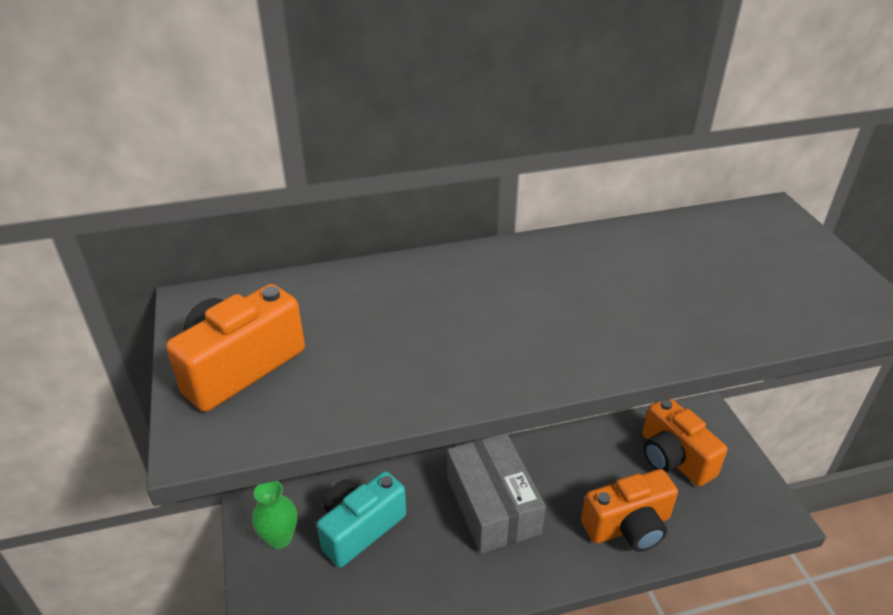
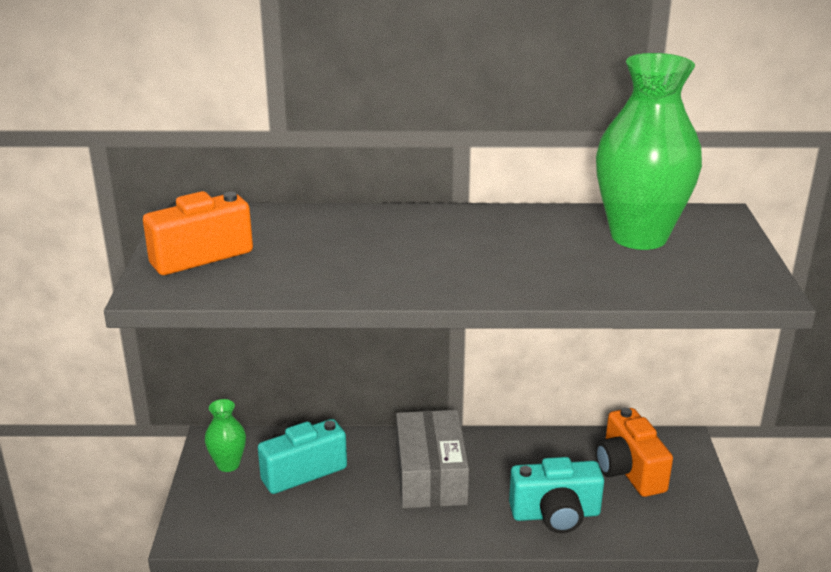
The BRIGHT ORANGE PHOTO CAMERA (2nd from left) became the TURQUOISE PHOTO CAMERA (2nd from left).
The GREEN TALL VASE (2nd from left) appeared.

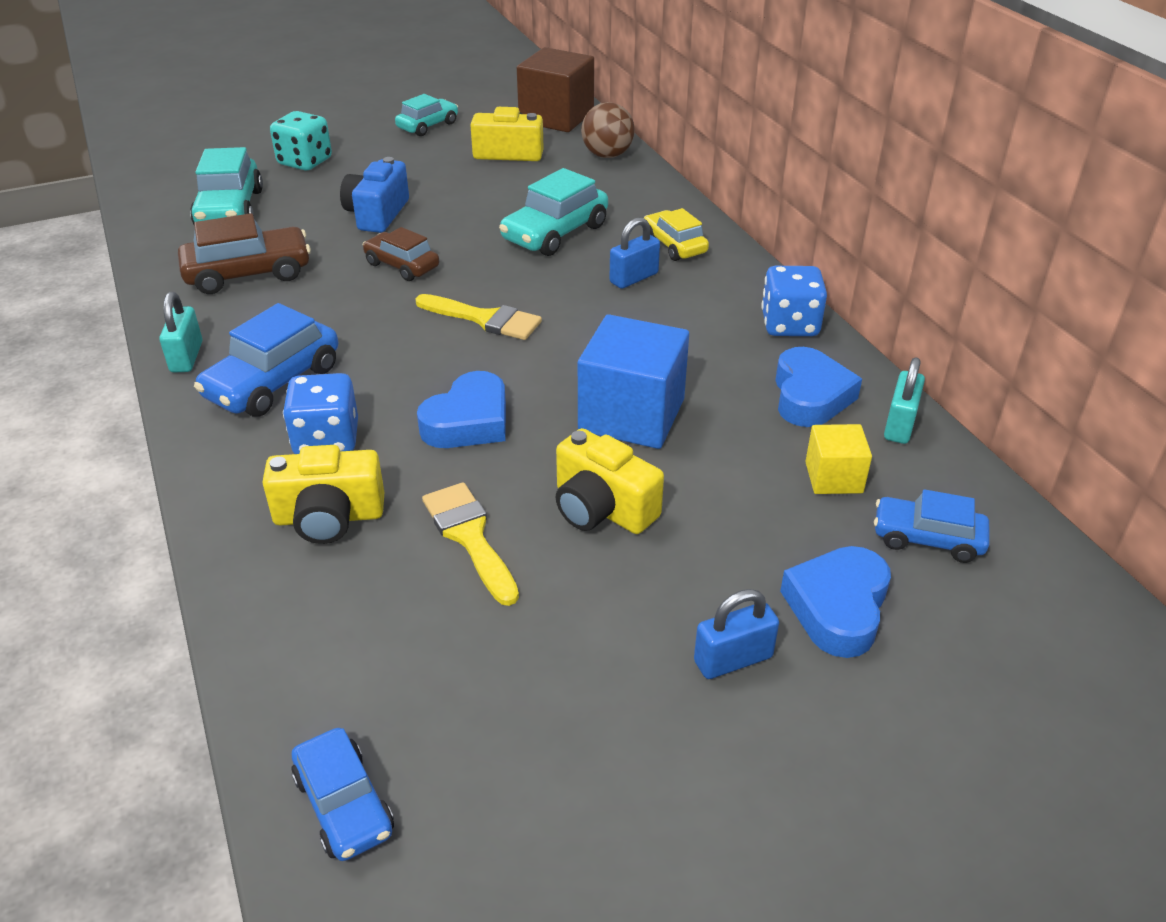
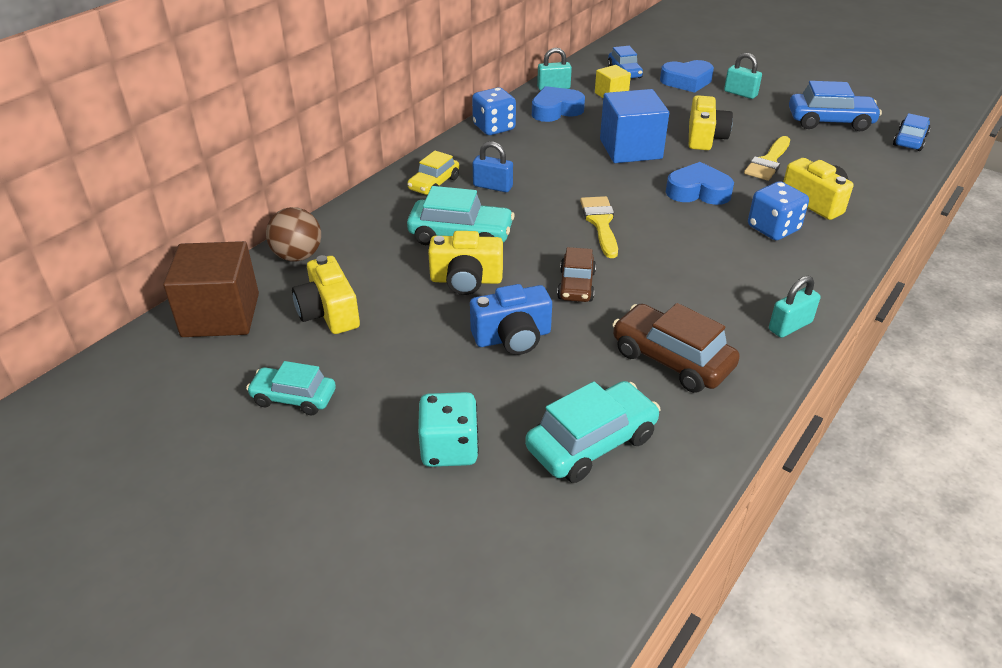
The COBALT AUTOMOBILE (1st from left in the first image) moved.
The COBALT PADLOCK (2nd from left) became the TURQUOISE PADLOCK (2nd from left).
The BRIGHT YELLOW PHOTO CAMERA (2nd from left) appeared.

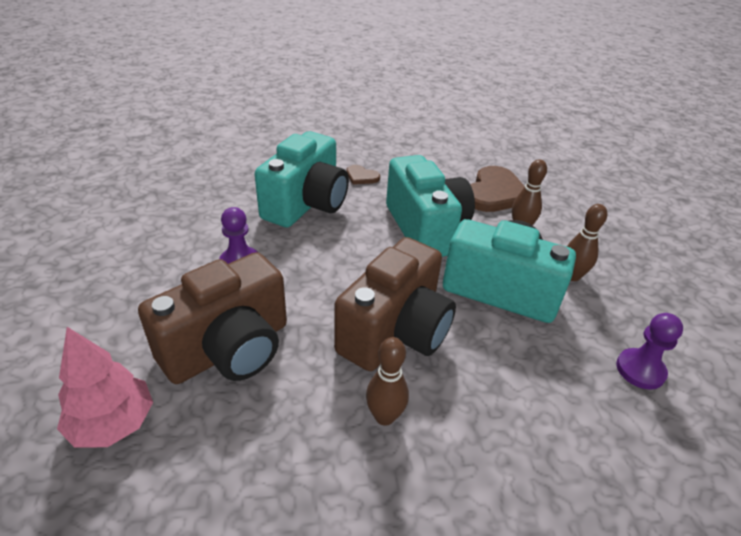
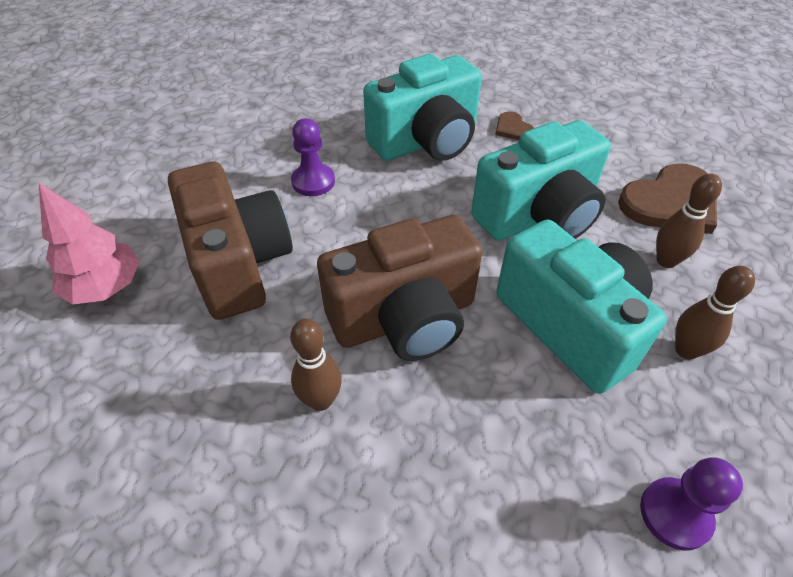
The BROWN PHOTO CAMERA (1st from left) turned 105 degrees counterclockwise.
The TURQUOISE PHOTO CAMERA (2nd from left) turned 45 degrees clockwise.

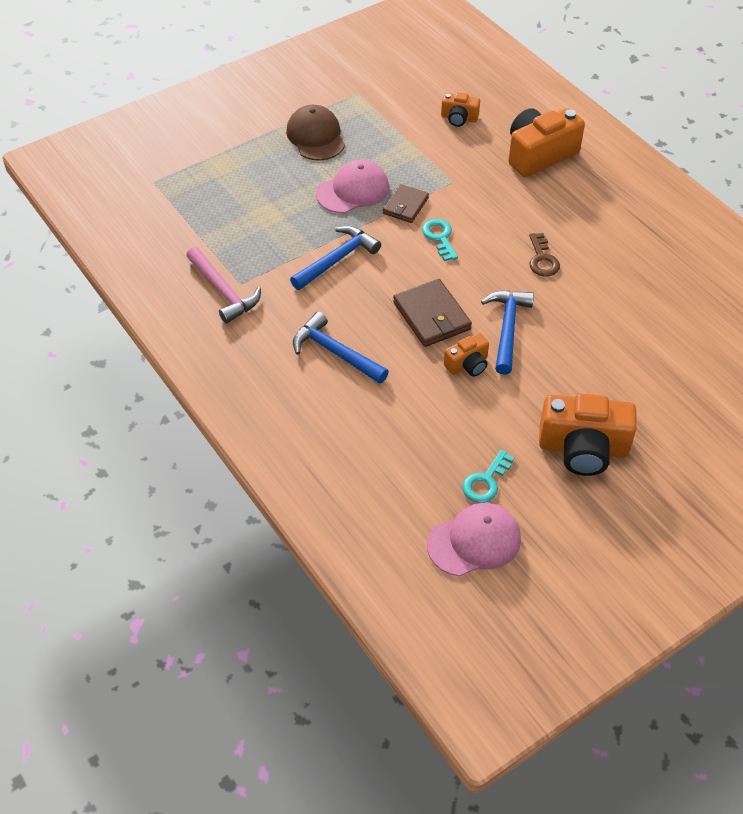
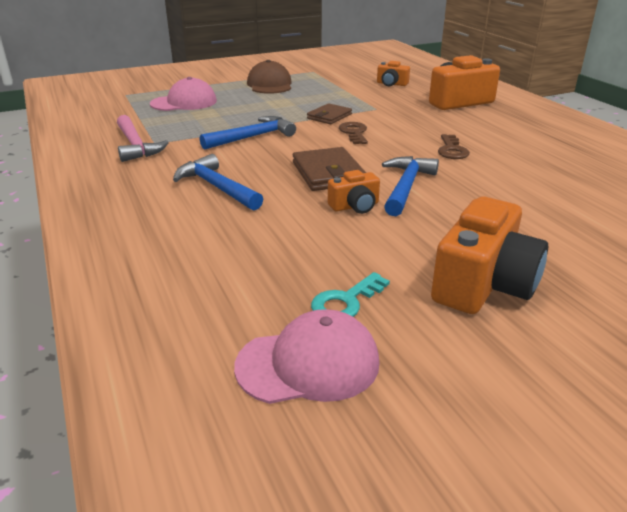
The ROSY BASEBALL CAP (1st from left) moved.
The TURQUOISE KEY (1st from left) became the BROWN KEY (1st from left).
The BRIGHT ORANGE PHOTO CAMERA (4th from left) turned 75 degrees counterclockwise.

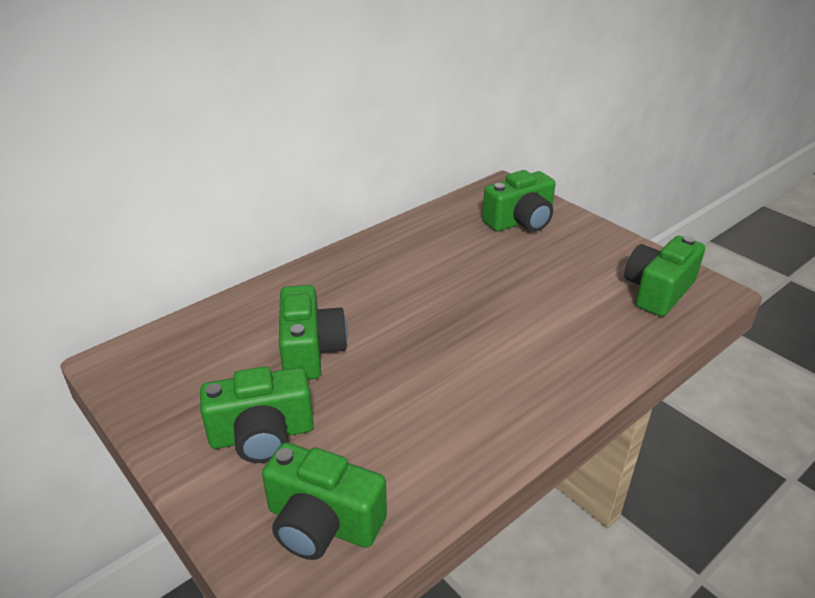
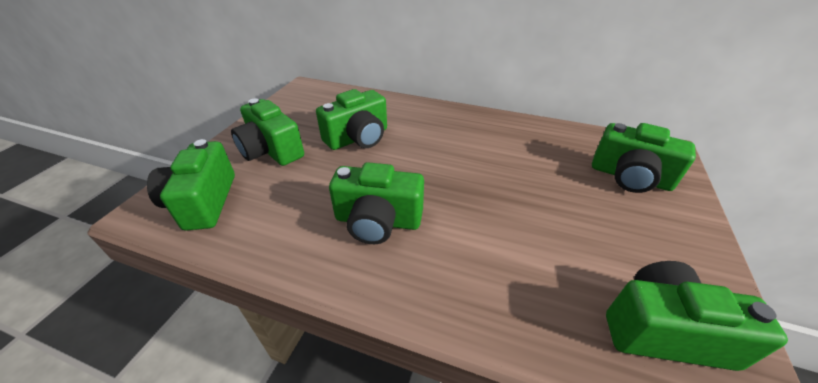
The GREEN PHOTO CAMERA (4th from left) appeared.

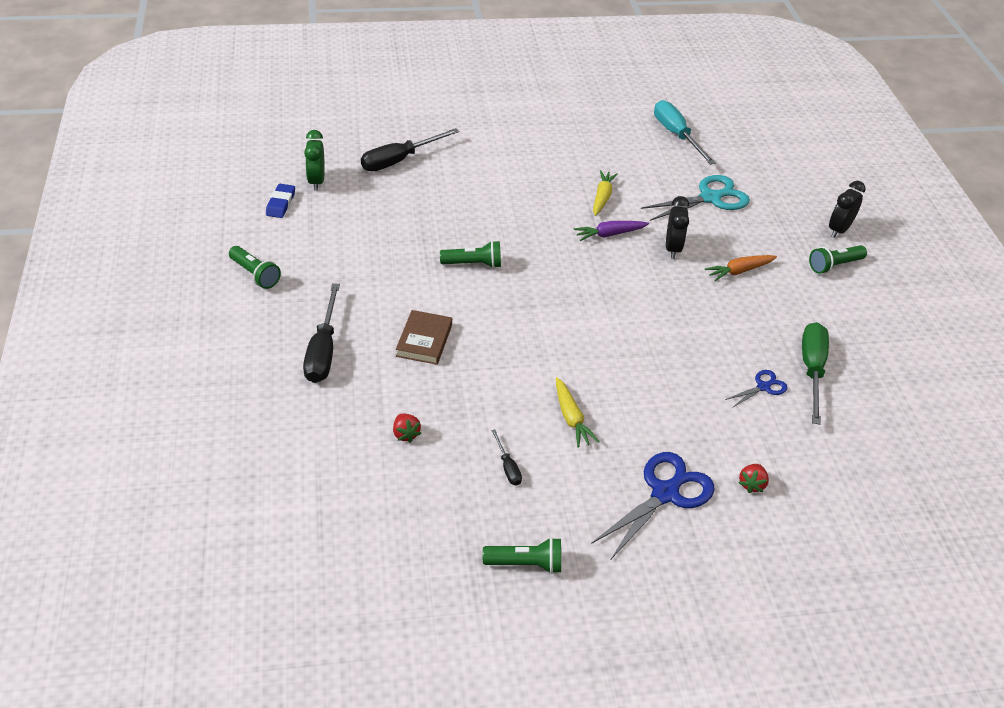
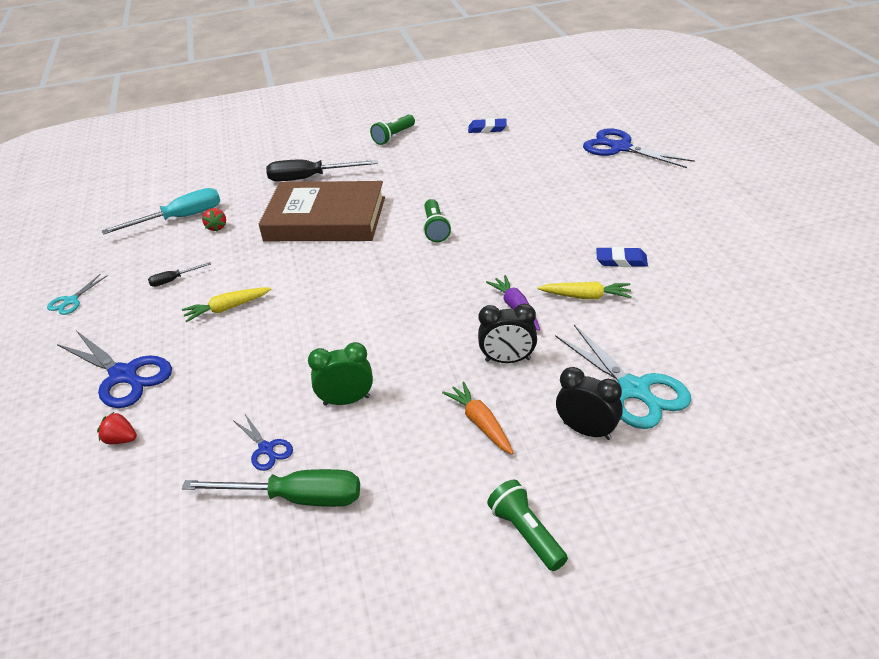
The GREEN BEDSIDE CLOCK moved.
The EBONY SCREWDRIVER (2nd from left) disappeared.
The SCARLET TOY STRAWBERRY (1st from left in the first image) turned 75 degrees counterclockwise.
The BROWN HARDBACK changed to 2.09 times the size.
The GREEN POCKET TORCH (3rd from left) was replaced by the TURQUOISE PAIR OF SCISSORS (1st from left).
The TURQUOISE SCREWDRIVER moved.
The EBONY BEDSIDE CLOCK (2nd from left) moved.
The COBALT PAIR OF SCISSORS (3rd from left) appeared.
The COBALT ERASER (2nd from left) appeared.

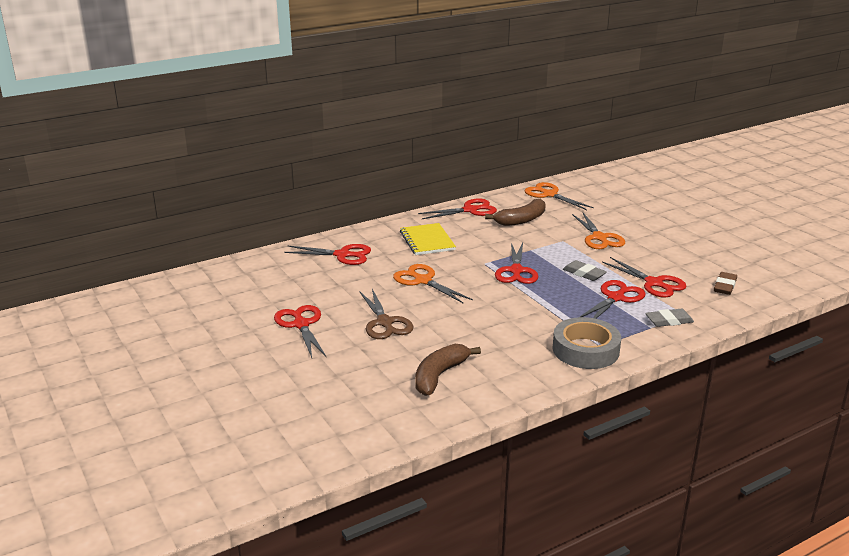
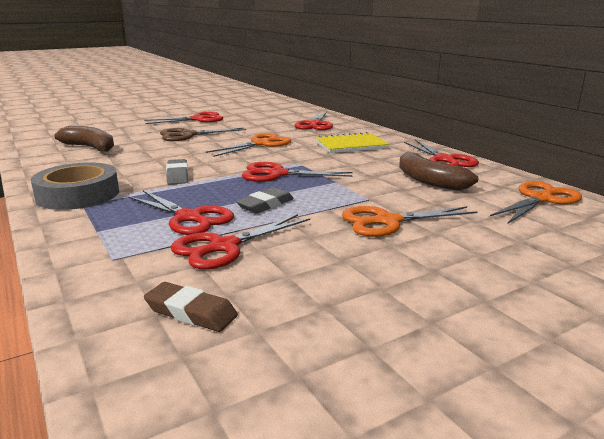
The GREY ERASER (2nd from left in the first image) moved.

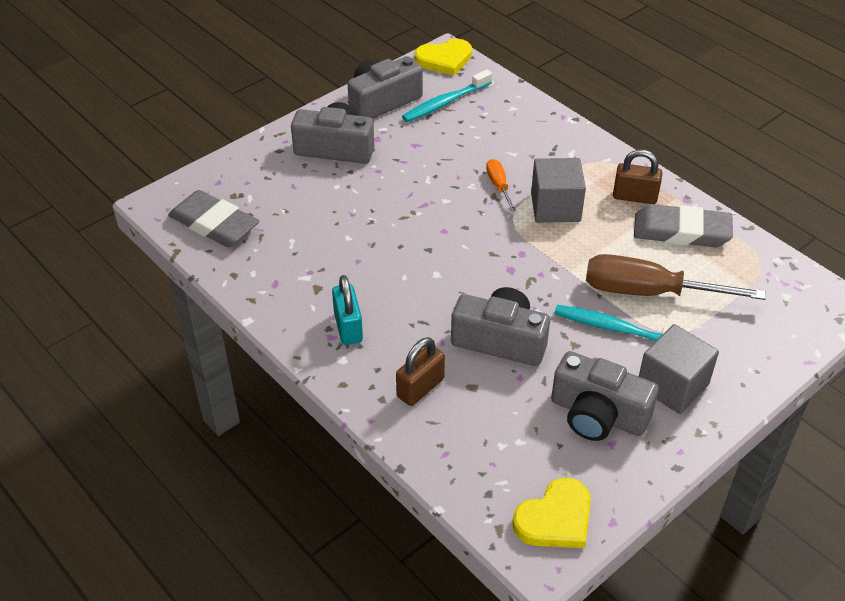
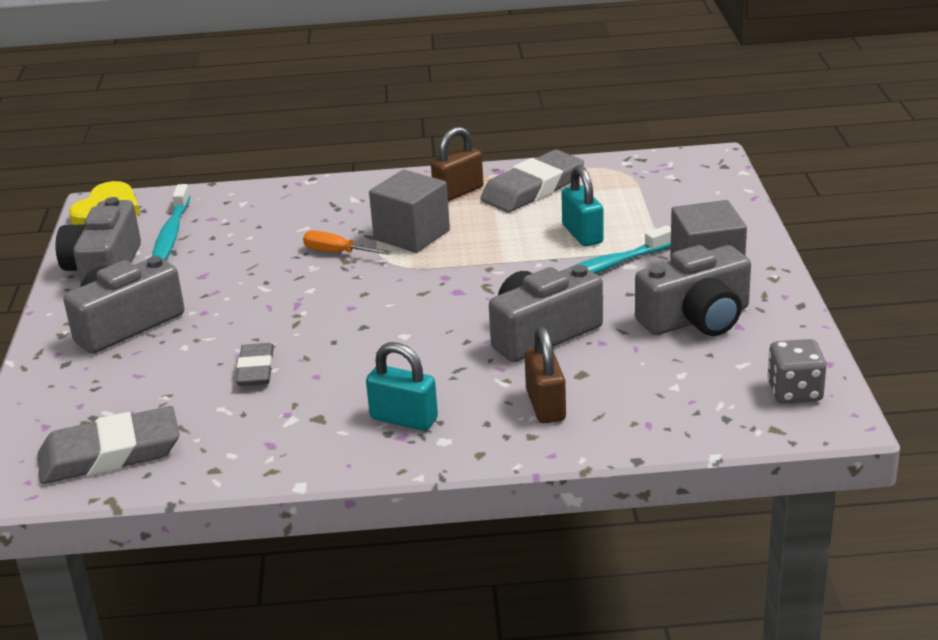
The BRIGHT YELLOW LOVE HEART (2nd from left) was replaced by the GREY GAME DIE.
The BROWN SCREWDRIVER was replaced by the TURQUOISE PADLOCK (2nd from left).
The GREY ERASER (2nd from left) appeared.

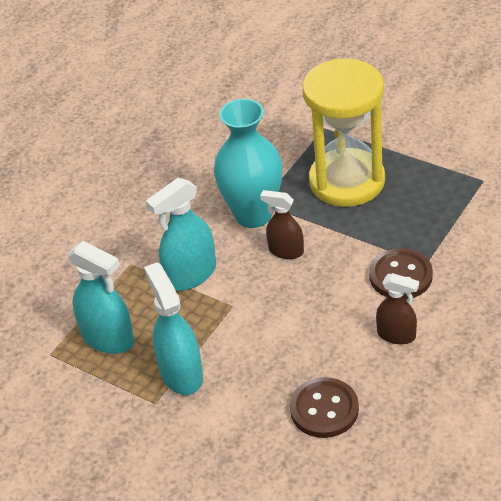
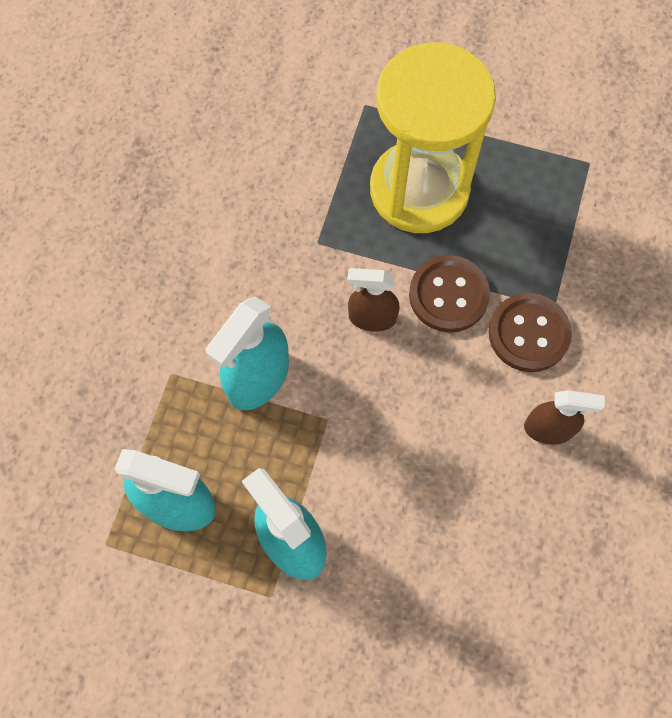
The TURQUOISE TALL VASE disappeared.
The BROWN SEWING BUTTON (1st from left) moved.

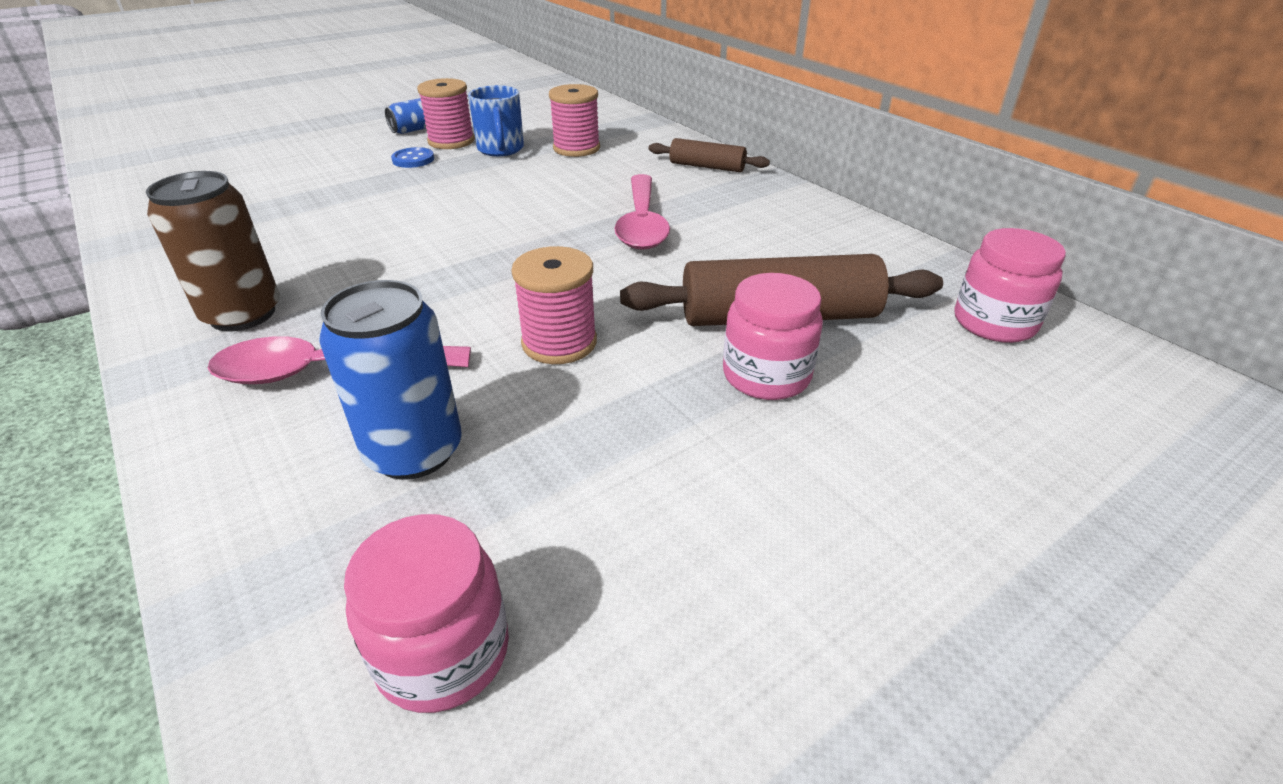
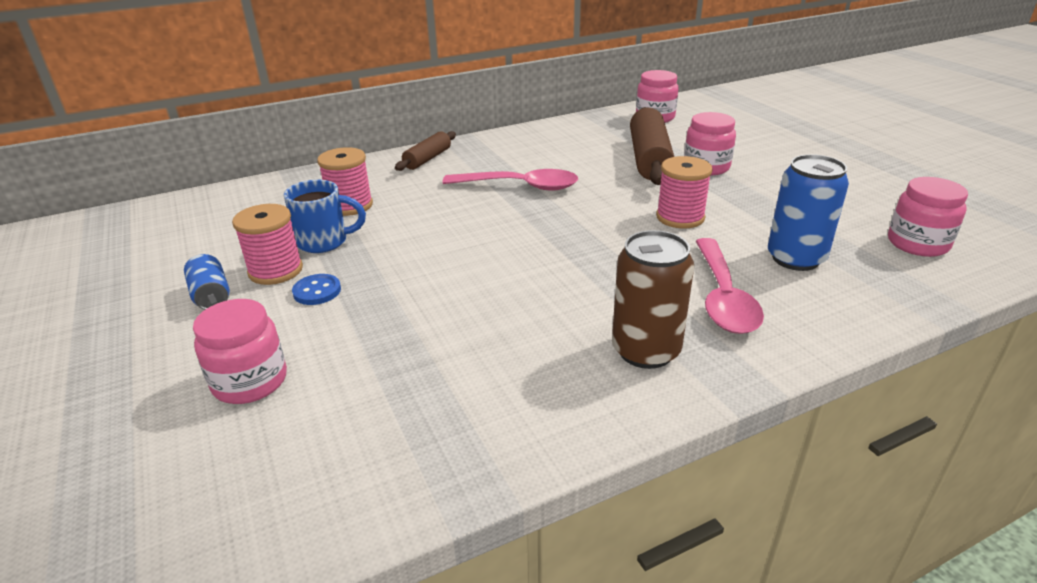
The ROSY PRESERVE JAR (1st from left) appeared.

